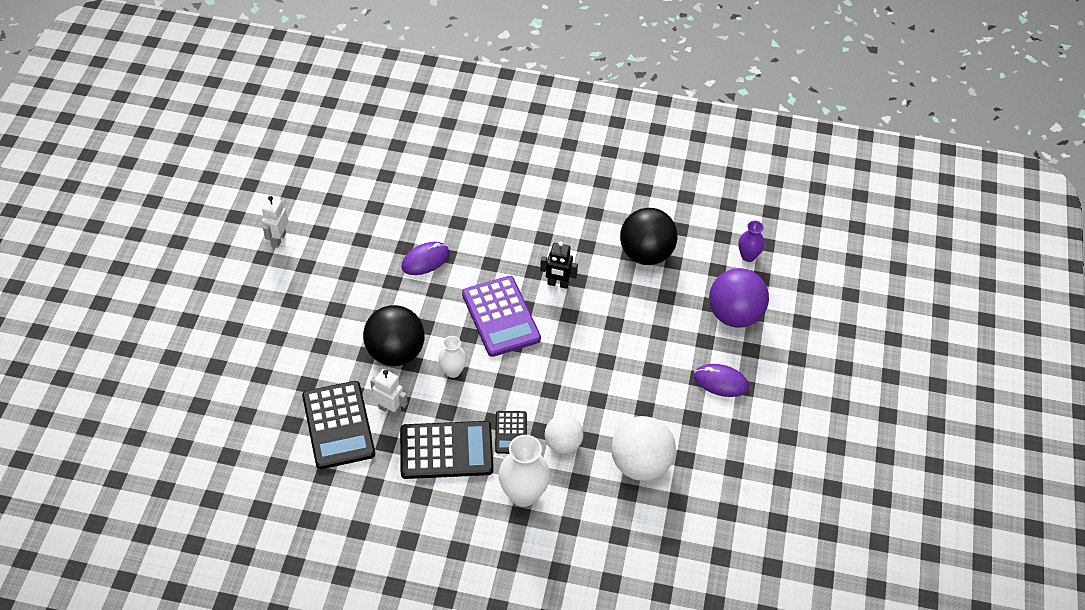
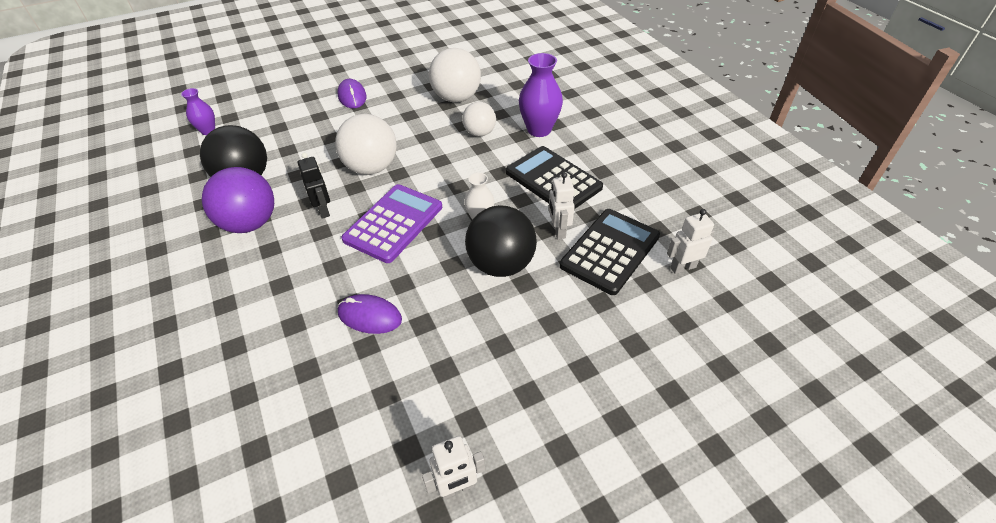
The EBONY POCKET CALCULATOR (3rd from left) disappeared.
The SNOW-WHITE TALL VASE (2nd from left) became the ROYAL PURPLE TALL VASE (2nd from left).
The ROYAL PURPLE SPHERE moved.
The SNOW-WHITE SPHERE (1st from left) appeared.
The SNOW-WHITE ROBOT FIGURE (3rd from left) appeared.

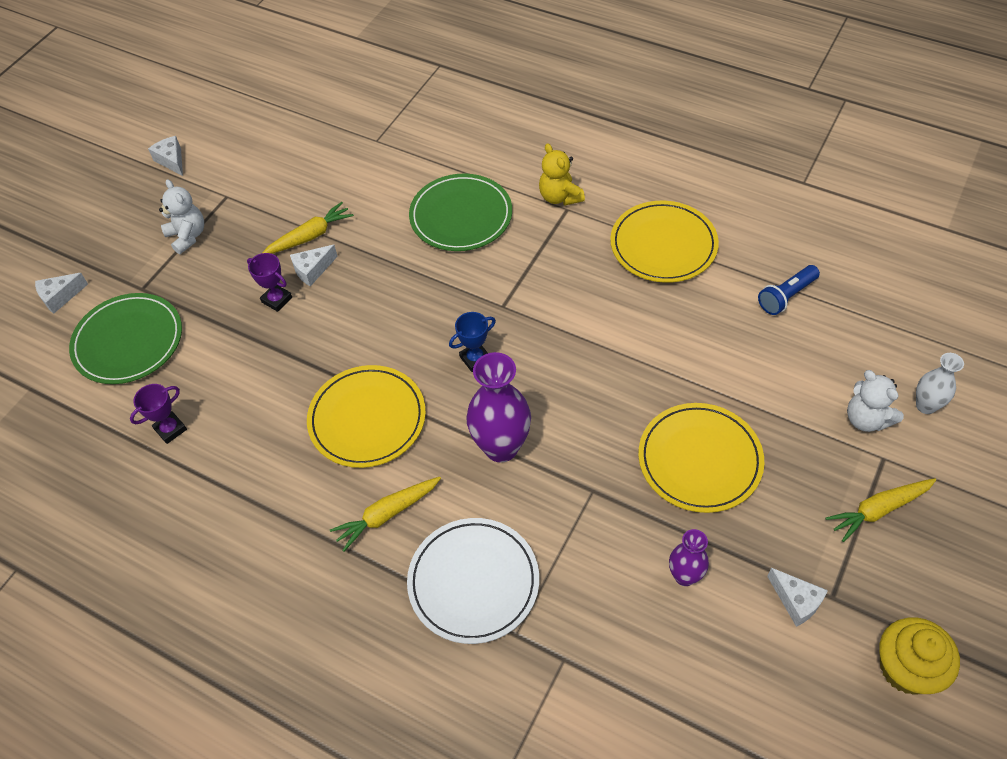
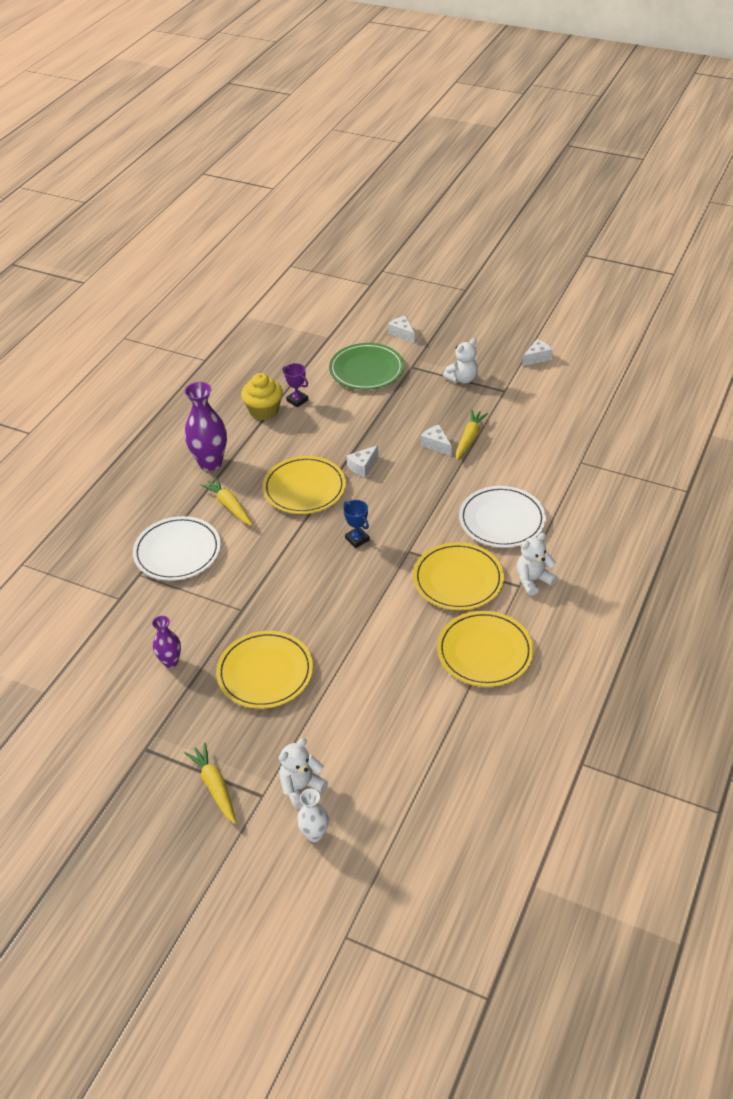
The ROYAL PURPLE TROPHY (2nd from left) disappeared.
The BRIGHT YELLOW ROOT VEGETABLE (1st from left in the first image) turned 120 degrees counterclockwise.
The GREEN DINNER PLATE (2nd from left) became the SNOW-WHITE DINNER PLATE (2nd from left).
The ROYAL PURPLE TALL VASE (1st from left in the first image) moved.
The BRIGHT YELLOW TEDDY BEAR became the SNOW-WHITE TEDDY BEAR (3rd from left).
The COBALT POCKET TORCH disappeared.
The SNOW-WHITE CHEESE WEDGE (4th from left in the first image) moved.
The BRIGHT YELLOW MUFFIN moved.
The BRIGHT YELLOW DINNER PLATE (3rd from left) appeared.

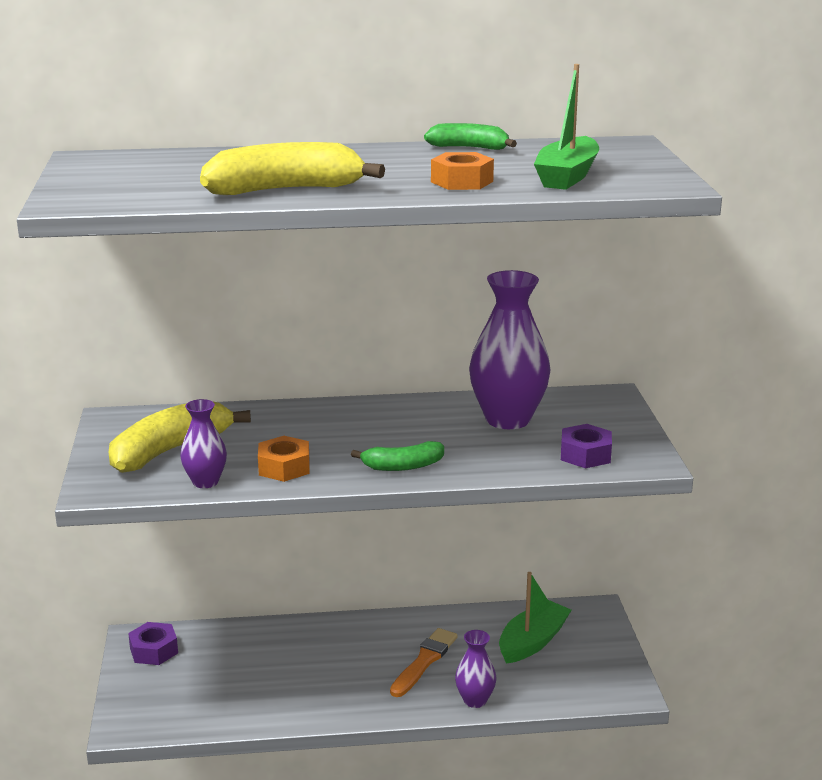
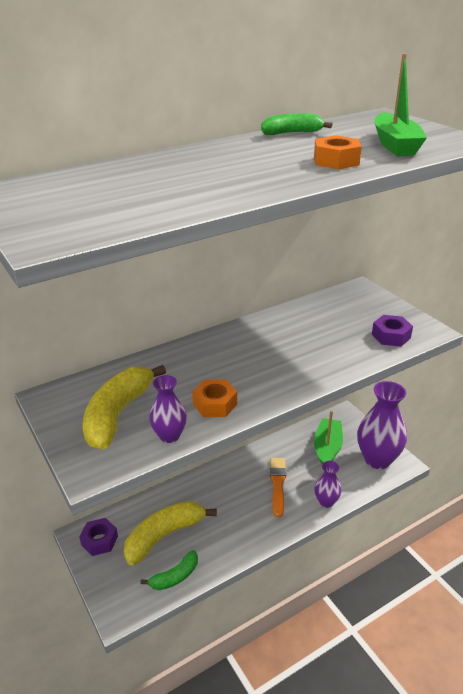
The BRIGHT YELLOW BANANA (2nd from left) moved.
The GREEN BANANA (1st from left) moved.
The ROYAL PURPLE TALL VASE (3rd from left) moved.

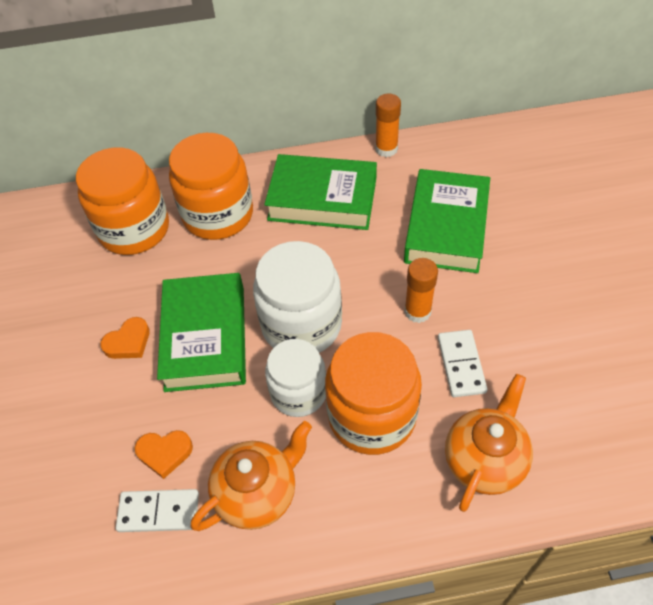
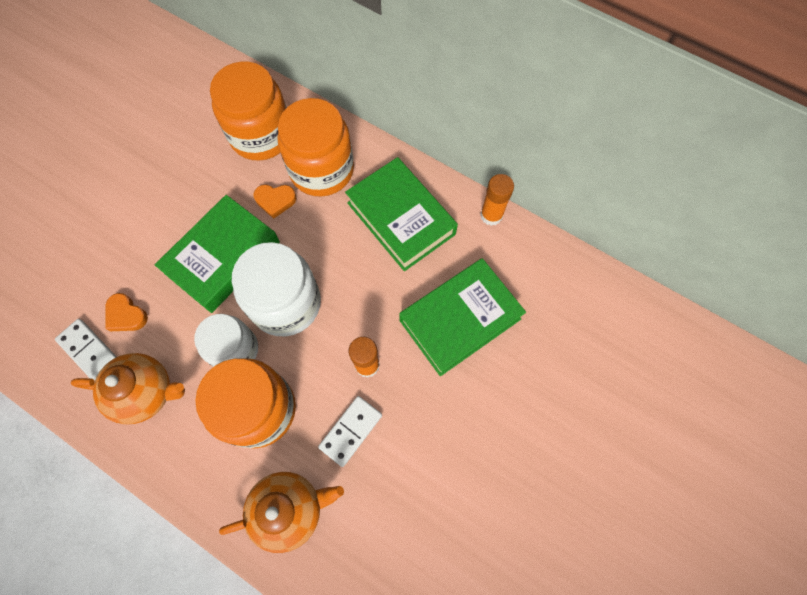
The BRIGHT ORANGE LOVE HEART (1st from left in the first image) moved.

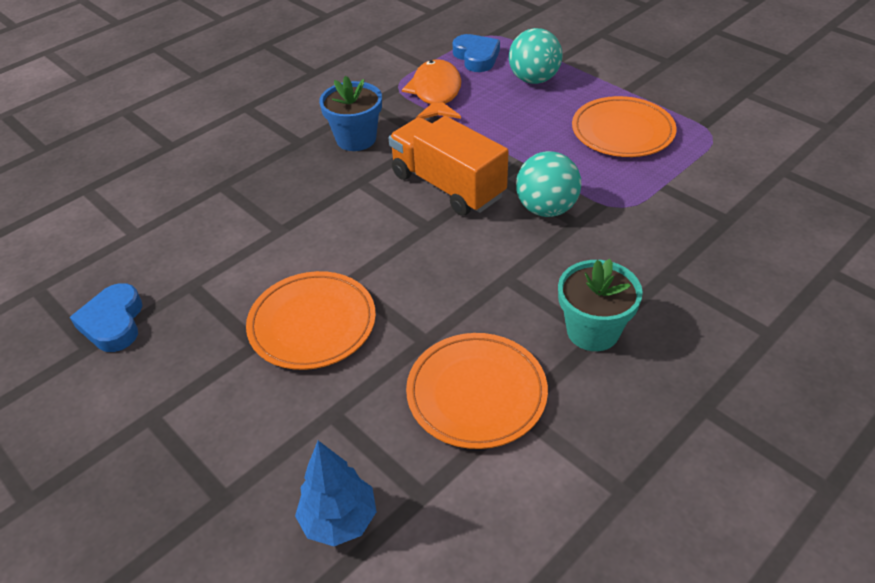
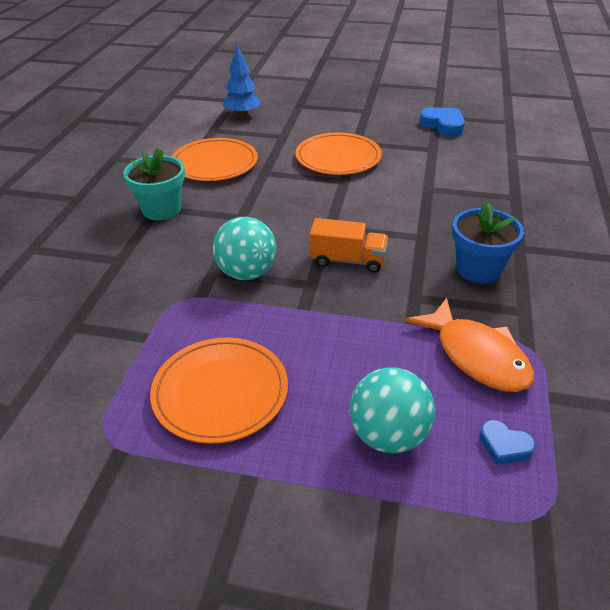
The BRIGHT ORANGE LORRY changed to 0.62 times the size.
The COBALT LOVE HEART (2nd from left) changed to 0.59 times the size.

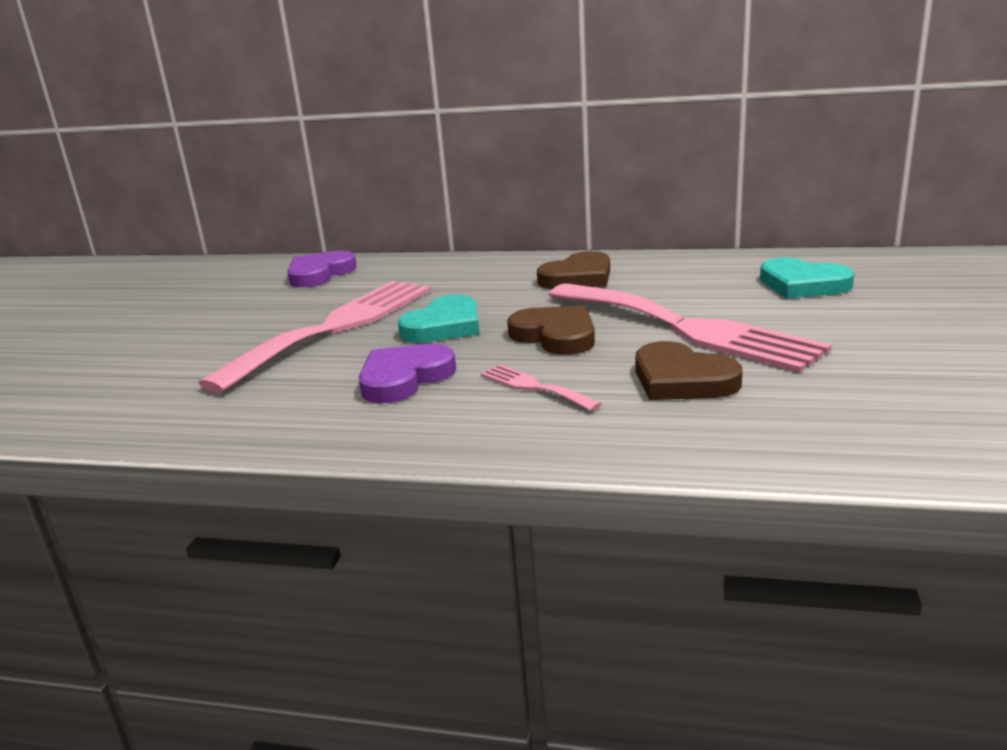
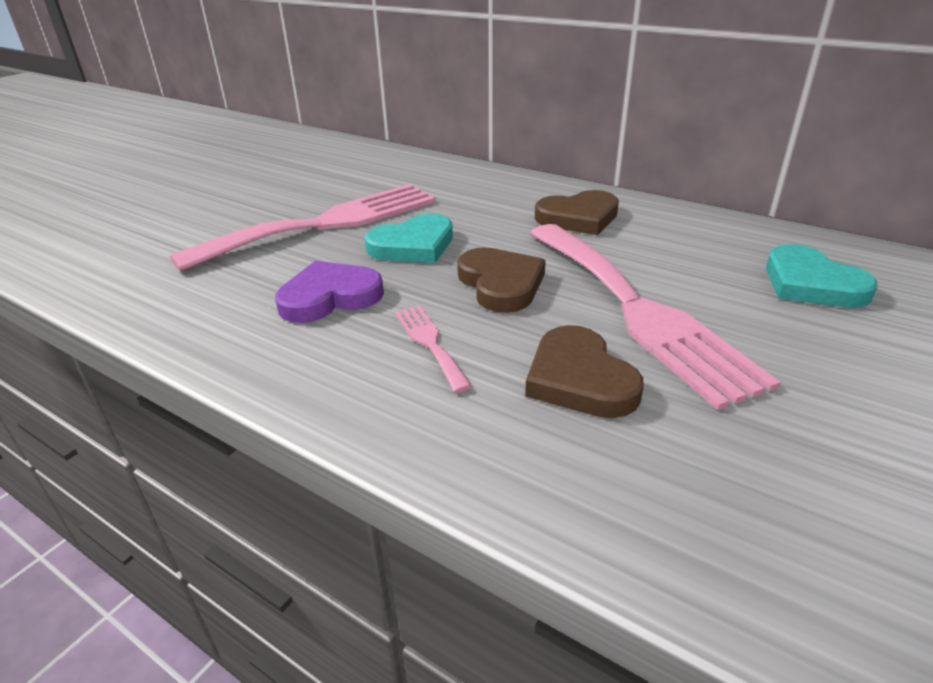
The ROYAL PURPLE LOVE HEART (1st from left) disappeared.

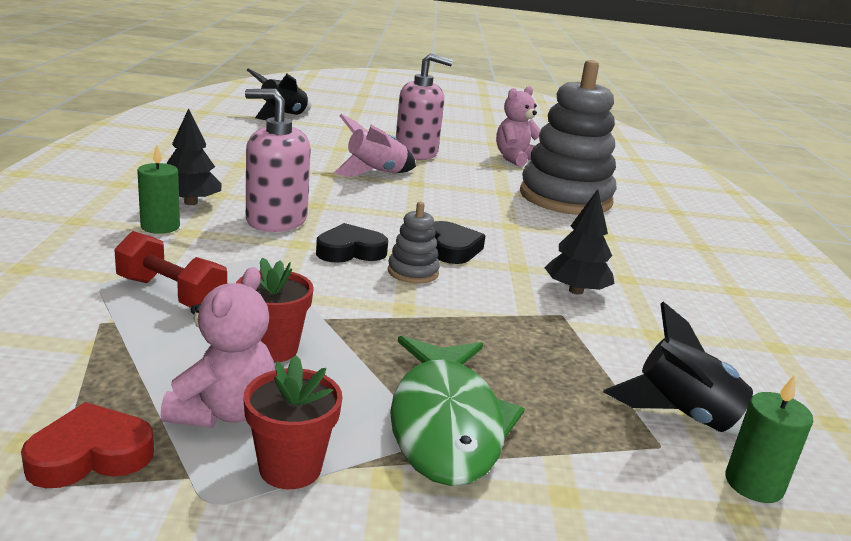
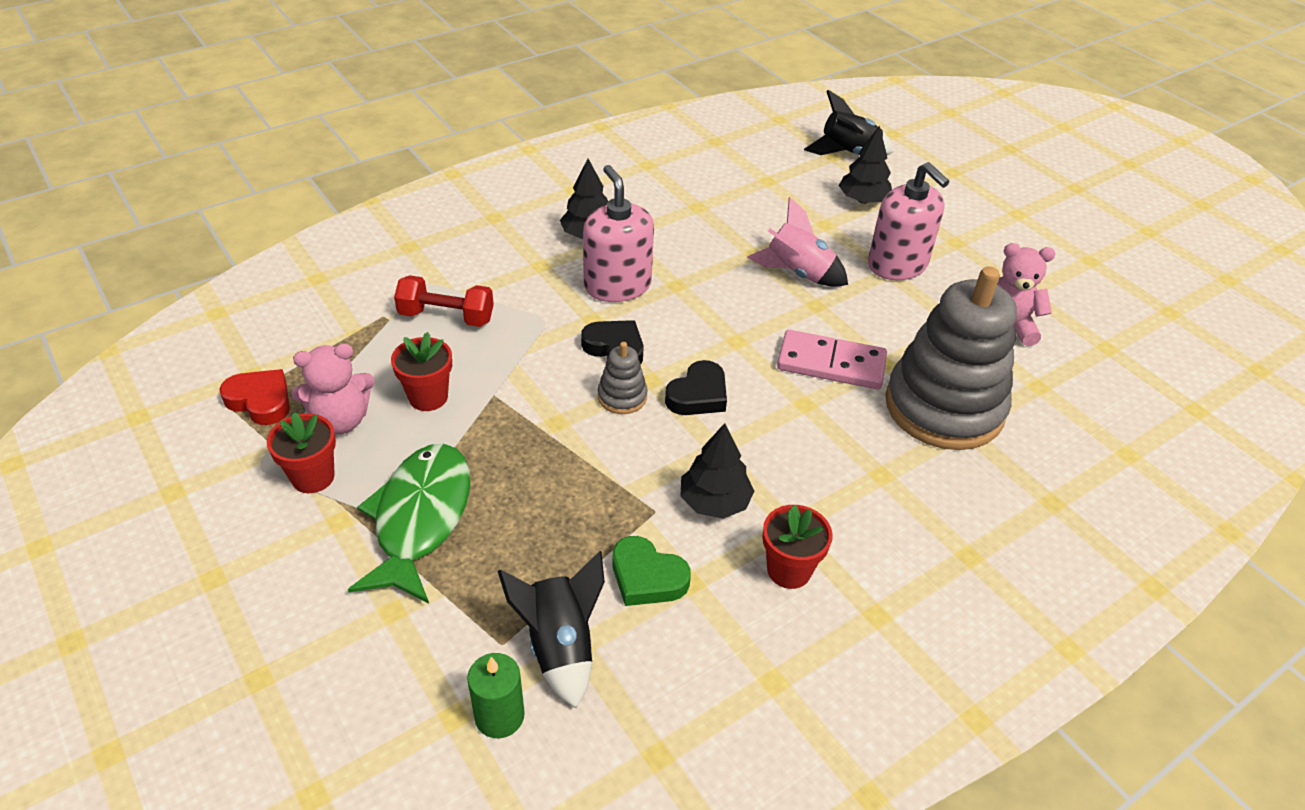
The SCARLET FREE WEIGHT turned 75 degrees counterclockwise.
The GREEN WAX CANDLE (1st from left) disappeared.
The GREEN FISH FIGURE turned 135 degrees clockwise.
The GREEN LOVE HEART appeared.
The SCARLET PLANT POT (3rd from left) appeared.
The ROSY DOMINO PIECE appeared.
The EBONY FIR TREE (3rd from left) appeared.

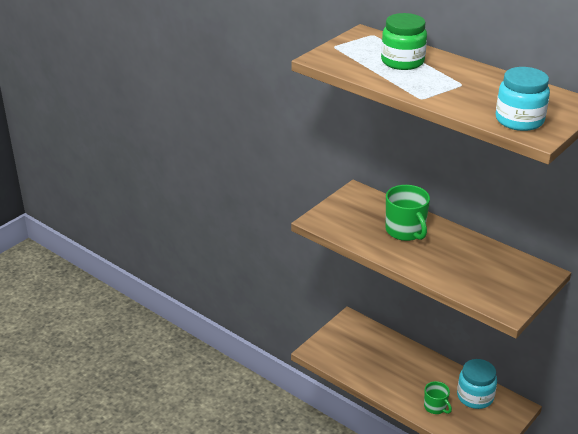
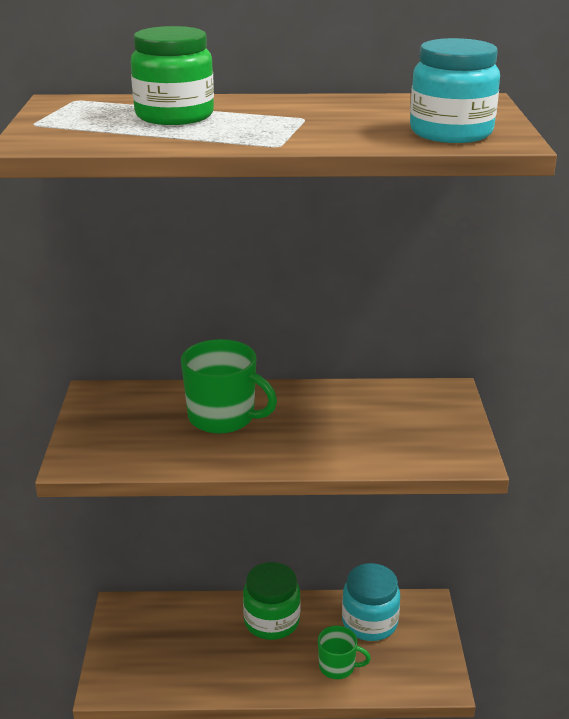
The GREEN PRESERVE JAR (2nd from left) appeared.

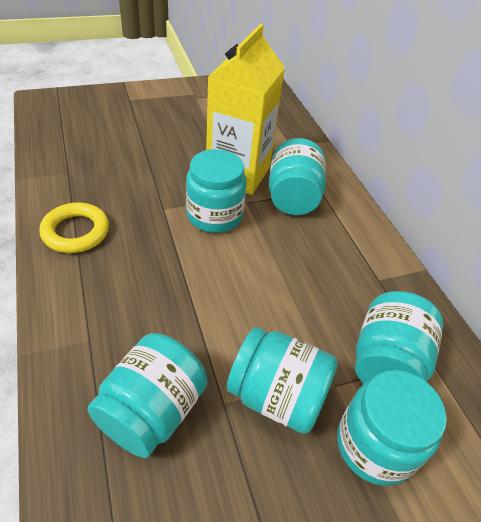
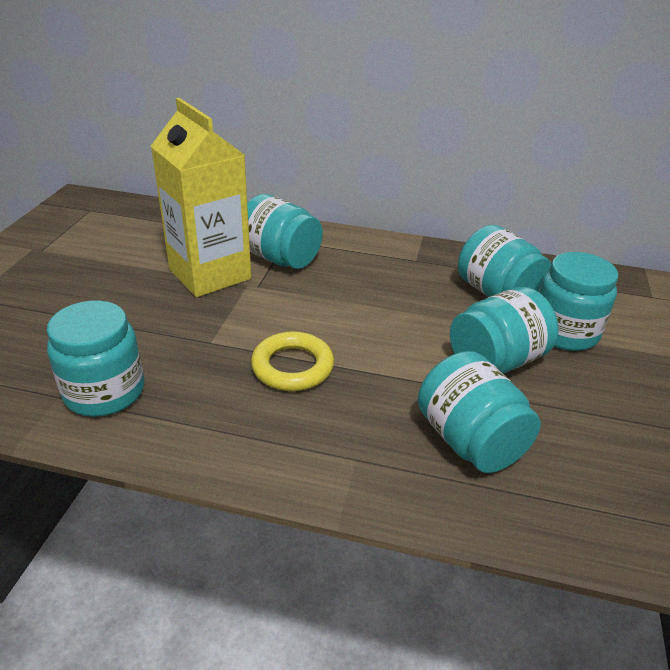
The BRIGHT YELLOW RING moved.
The TURQUOISE PRESERVE JAR (2nd from left in the first image) moved.

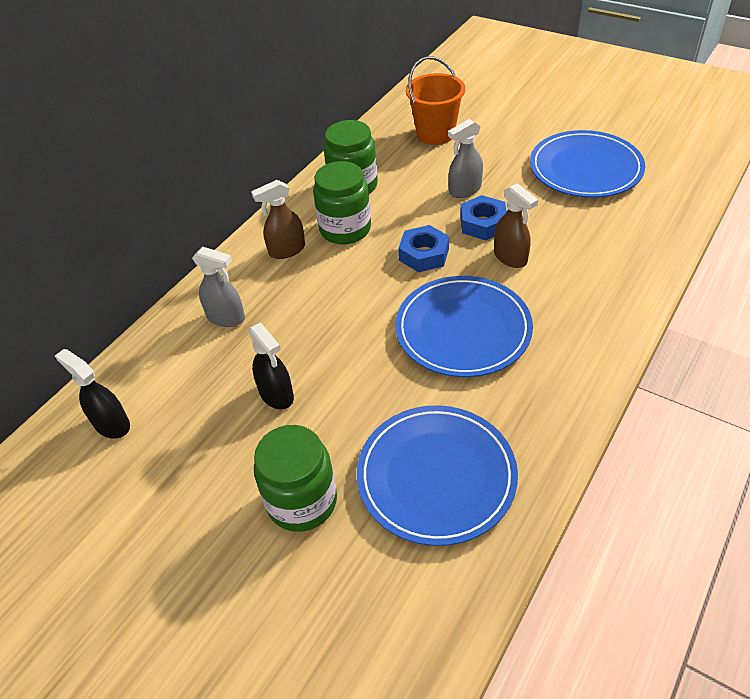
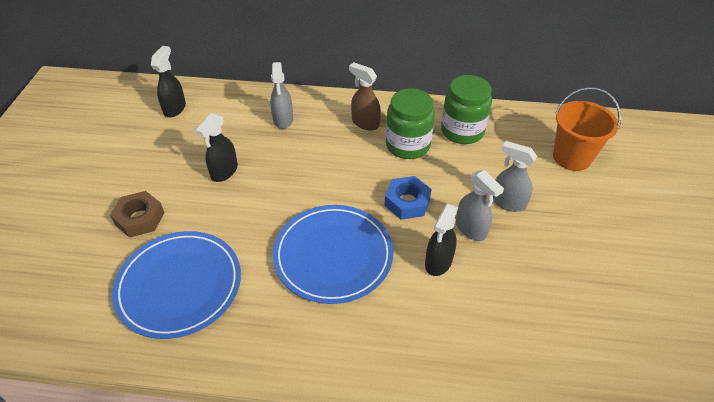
The GREEN PRESERVE JAR (1st from left) was replaced by the BROWN HEX NUT.
The COBALT HEX NUT (2nd from left) was replaced by the GREY SPRAY BOTTLE (2nd from left).
The BROWN SPRAY BOTTLE (2nd from left) became the EBONY SPRAY BOTTLE (3rd from left).
The COBALT DINNER PLATE (3rd from left) disappeared.

